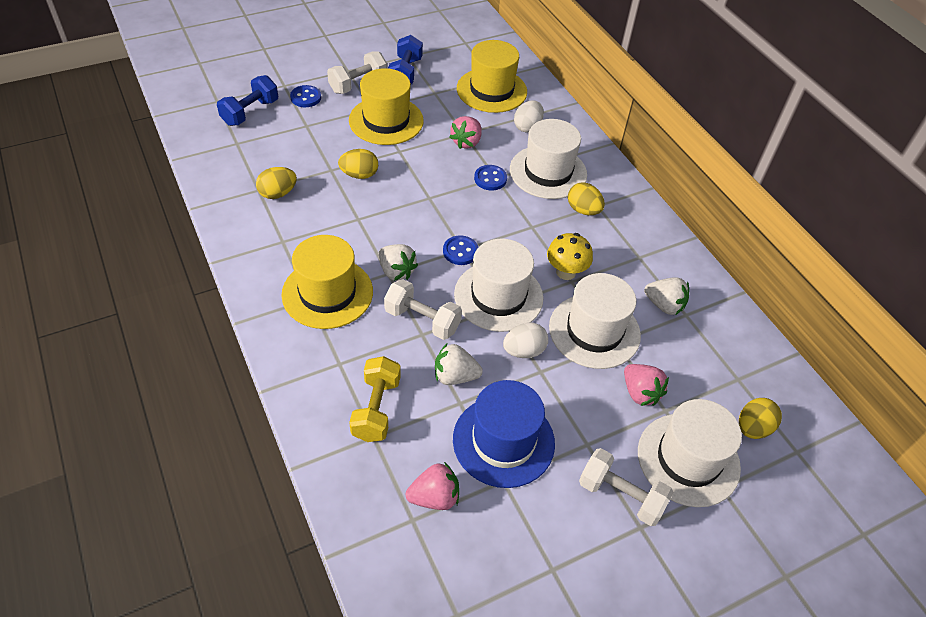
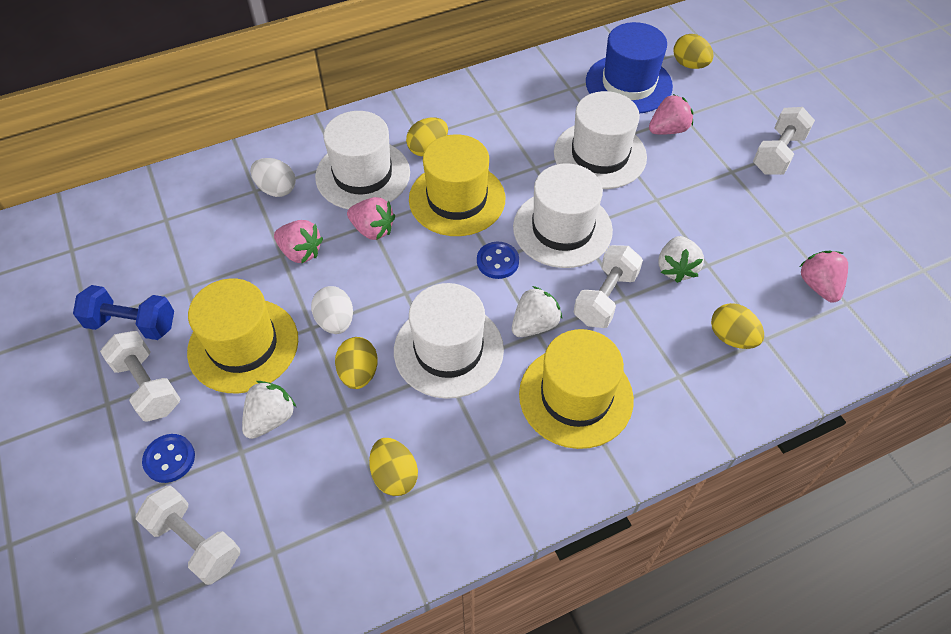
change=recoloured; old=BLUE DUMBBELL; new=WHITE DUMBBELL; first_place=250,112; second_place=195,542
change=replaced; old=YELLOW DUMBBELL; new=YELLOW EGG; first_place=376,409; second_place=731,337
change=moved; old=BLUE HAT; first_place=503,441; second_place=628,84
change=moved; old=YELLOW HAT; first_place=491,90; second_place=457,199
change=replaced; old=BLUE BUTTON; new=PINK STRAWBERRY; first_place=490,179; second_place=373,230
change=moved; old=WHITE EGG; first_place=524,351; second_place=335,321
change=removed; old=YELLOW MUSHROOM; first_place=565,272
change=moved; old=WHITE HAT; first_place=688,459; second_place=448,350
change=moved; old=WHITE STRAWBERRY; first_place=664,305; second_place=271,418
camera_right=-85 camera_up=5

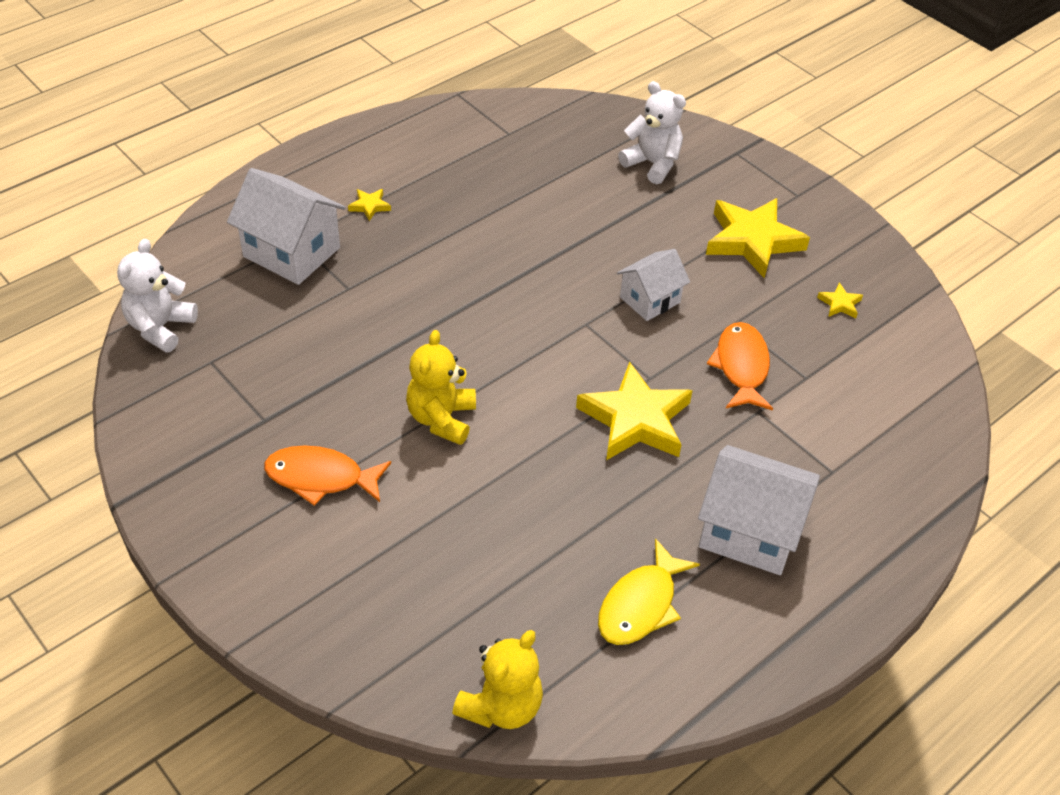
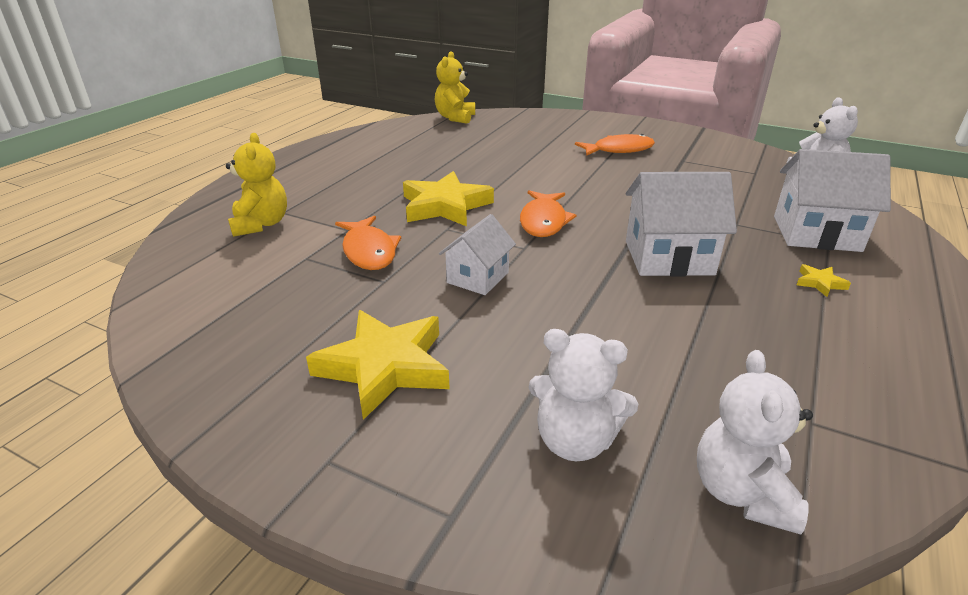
change=moved; old=YELLOW TEDDY BEAR; first_place=441,419; second_place=261,224
change=removed; old=YELLOW FISH; first_place=640,604
change=moved; old=WHITE HOUSE; first_place=749,531; second_place=668,257
change=removed; old=YELLOW STAR; first_place=840,304
change=added; new=ORANGE FISH; second_place=543,221
change=added; new=WHITE TEDDY BEAR; second_place=742,493
camera_right=160 camera_up=-15

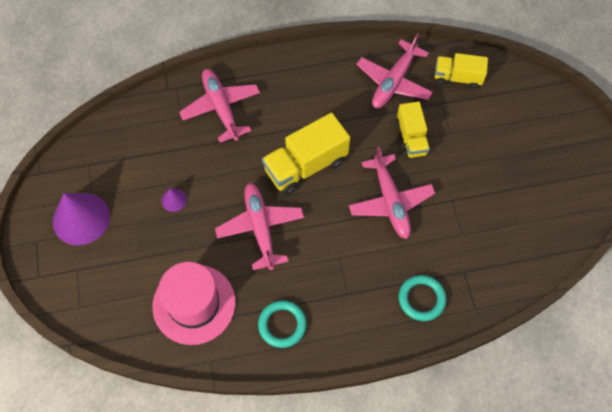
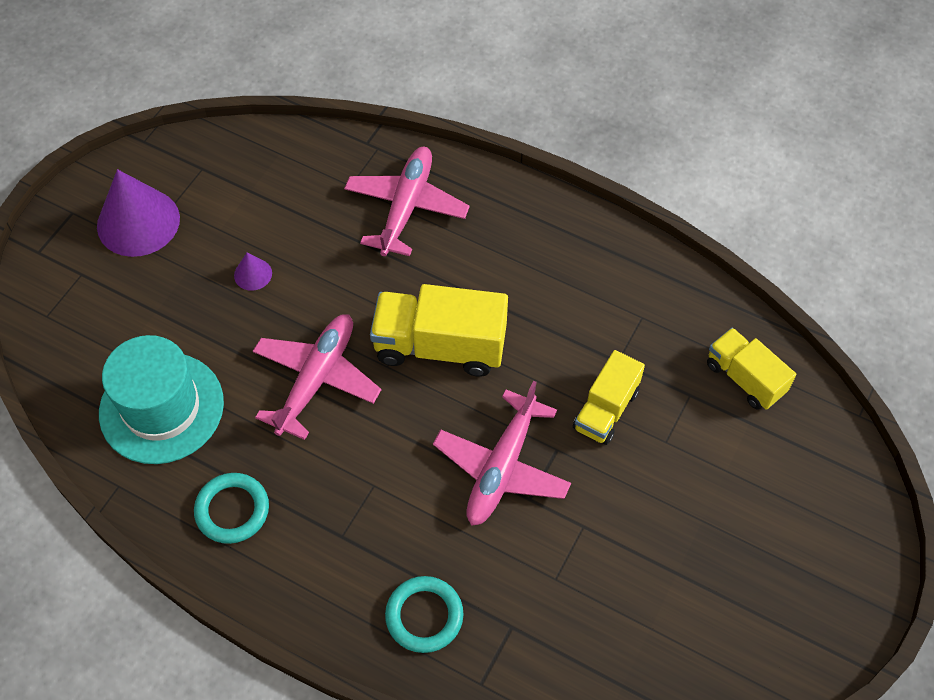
change=recoloured; old=PINK HAT; new=TURQUOISE HAT; first_place=194,304; second_place=161,408
change=removed; old=PINK PLANE; first_place=393,82
camera_right=40 camera_up=-5

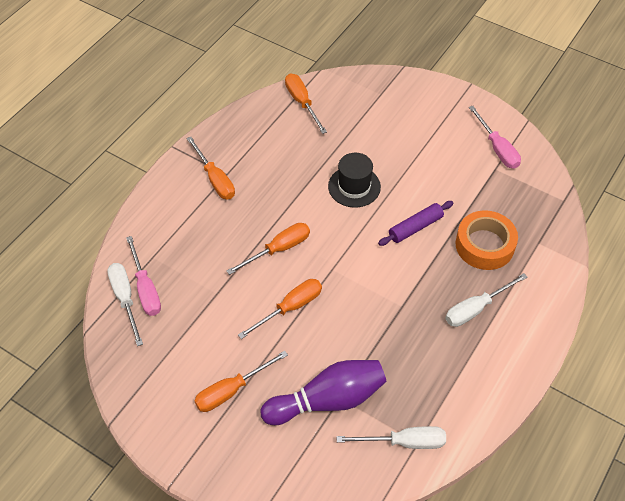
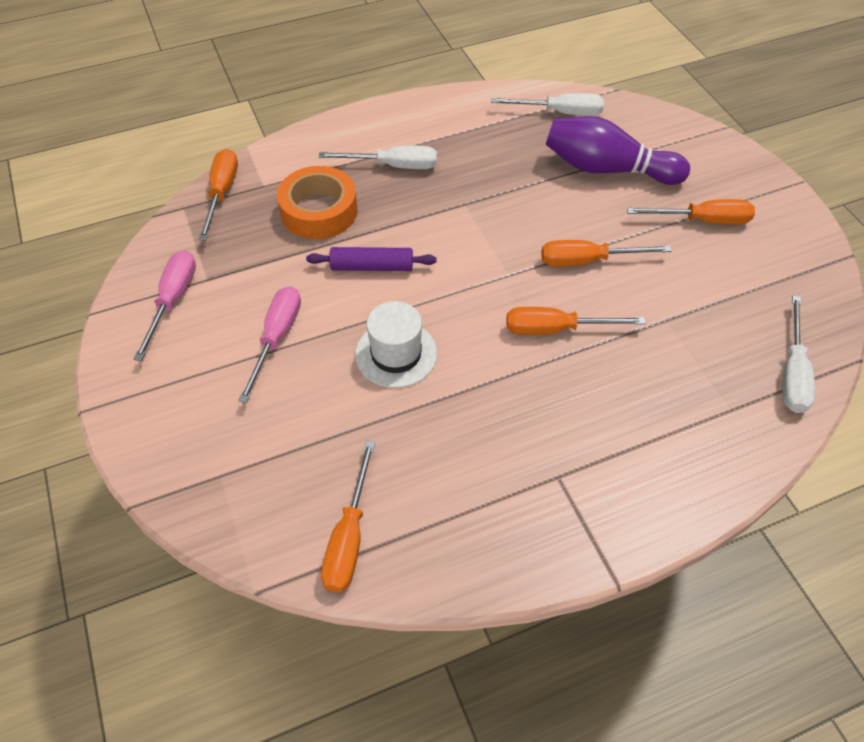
change=moved; old=PINK SCREWDRIVER; first_place=145,289; second_place=277,338
change=moved; old=ORANGE SCREWDRIVER; first_place=215,179; second_place=222,193
change=recoloured; old=BLACK HAT; new=WHITE HAT; first_place=354,186; second_place=396,354
change=turned; old=WHITE SCREWDRIVER; first_place=404,442; second_place=560,113; degrees=150
camera_right=-145 camera_up=0

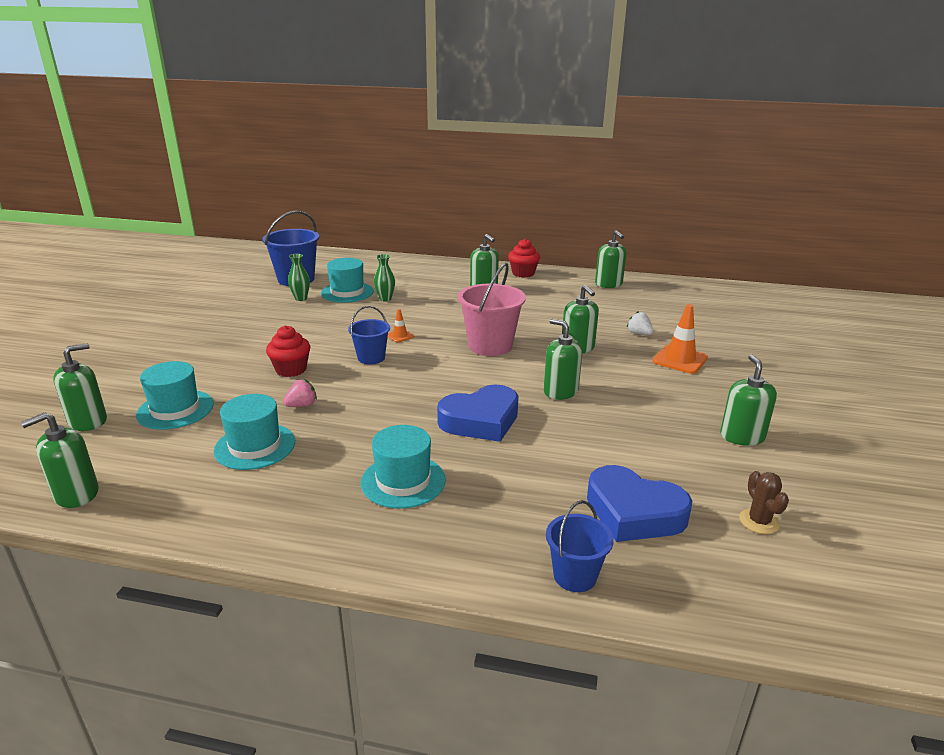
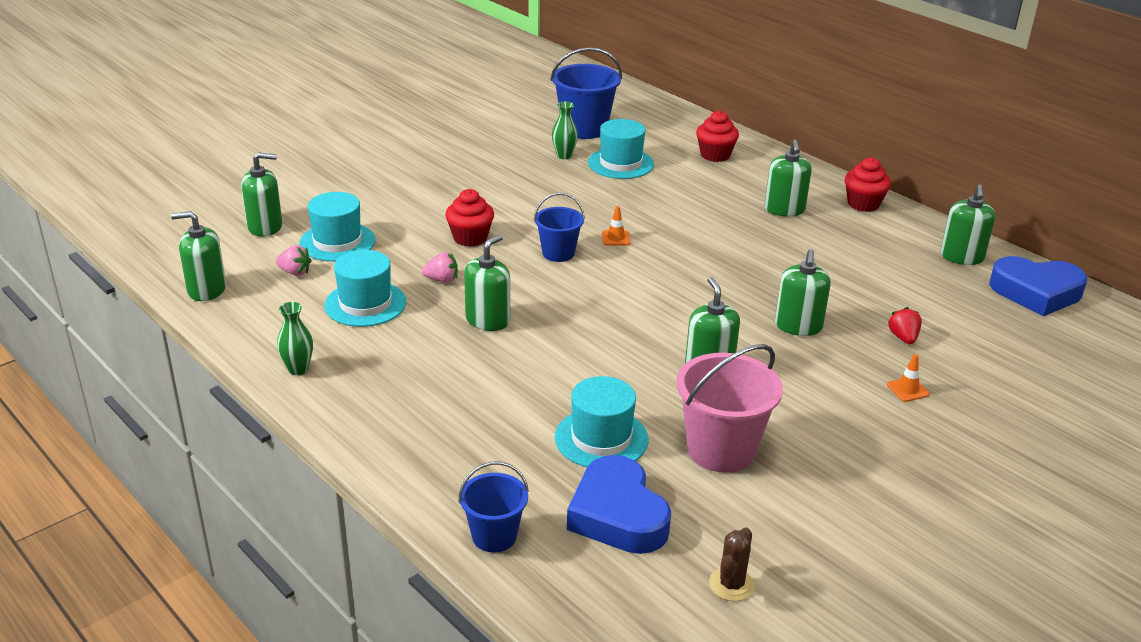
change=moved; old=TURQUOISE HAT; first_place=403,481; second_place=601,438
change=moved; old=GREEN VASE; first_place=385,299; second_place=298,369
change=moved; old=BLUE HEART; first_place=481,420; second_place=1036,292
change=moved; old=PINK BUCKET; first_place=490,346; second_place=721,450
change=recoloured; old=WHITE STRAWBERRY; new=RED STRAWBERRY; first_place=639,334; second_place=903,338
change=resized; old=ORANGE TRAFFIC CONE; first_place=680,360; second_place=907,389; factor=0.52
change=moved; old=GREEN SOAP DISPENSER; first_place=742,436; second_place=488,320
change=added; new=PINK STRAWBERRY; second_place=295,272
change=added; new=RED CUPCAKE; second_place=715,155
camera_right=35 camera_up=5

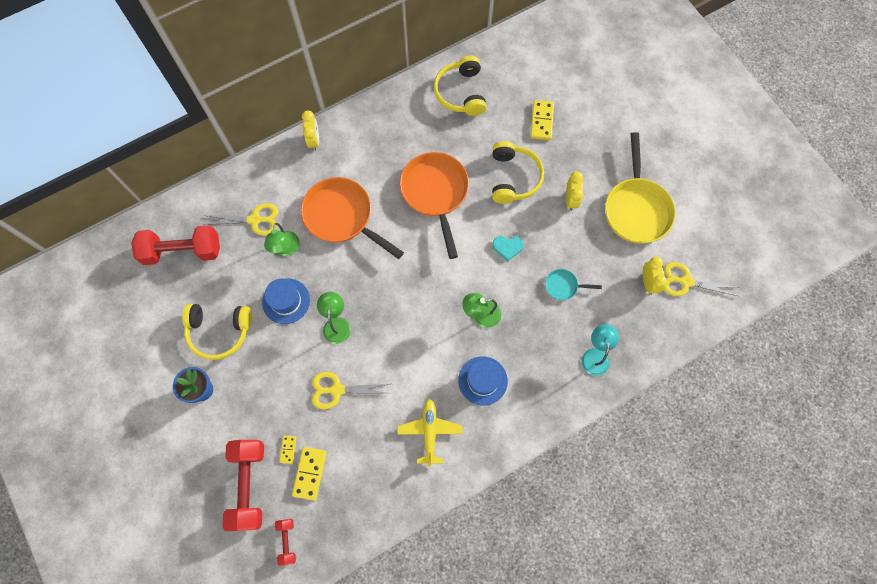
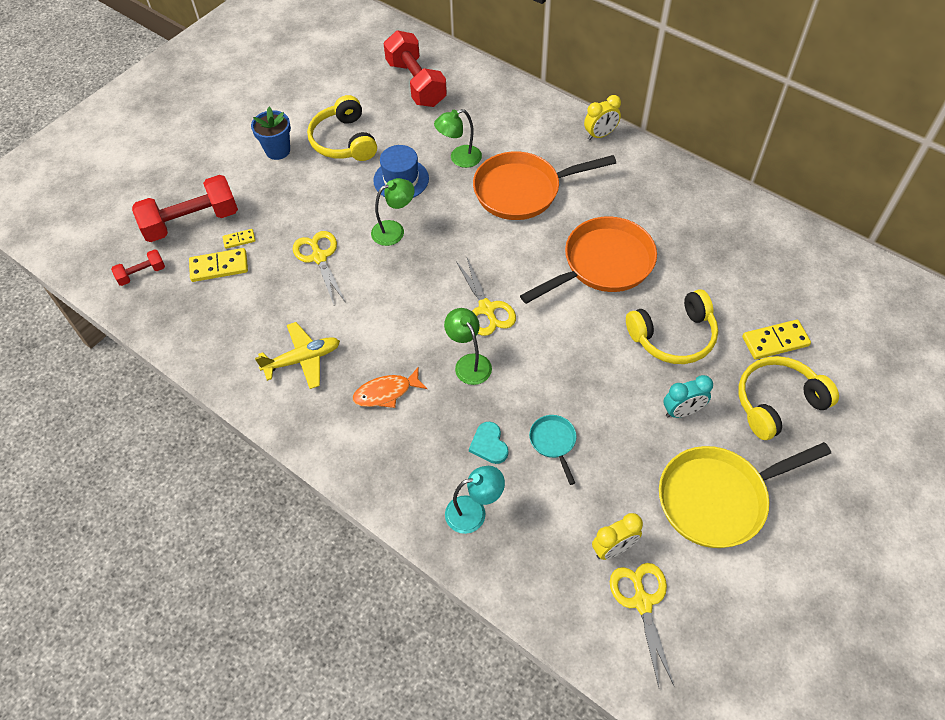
change=moved; old=YELLOW SCISSORS; first_place=255,220; second_place=486,309
change=turned; old=ORANGE PAN; first_place=342,217; second_place=523,191; degrees=-120
change=moved; old=YELLOW HEADPHONES; first_place=461,93; second_place=777,403
change=replaced; old=BLUE HAT; new=ORANGE FISH; first_place=482,380; second_place=386,392
change=moved; old=TURQUOISE HEART; first_place=507,247; second_place=489,444
change=recoloured; old=YELLOW CLOCK; new=TURQUOISE CLOCK; first_place=570,199; second_place=682,411
camera_right=70 camera_up=-15

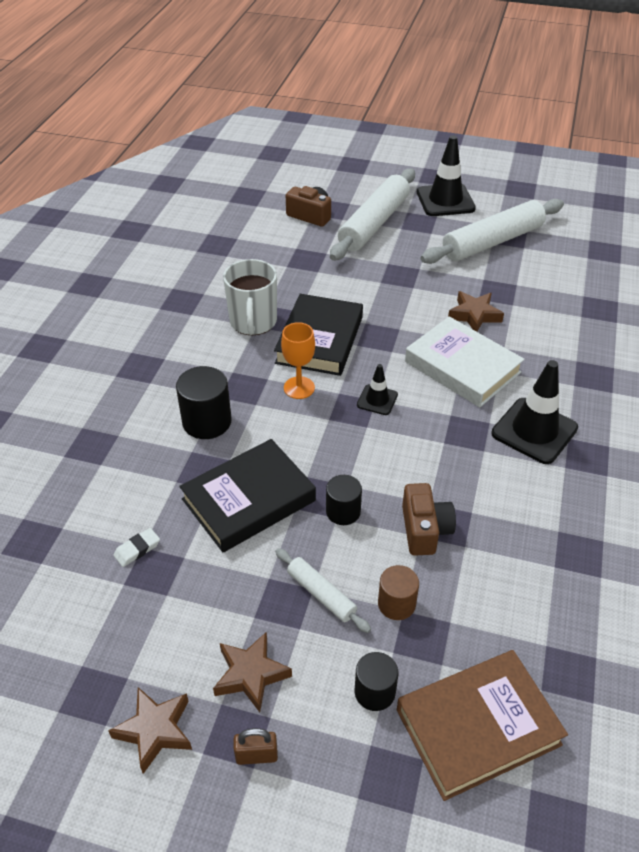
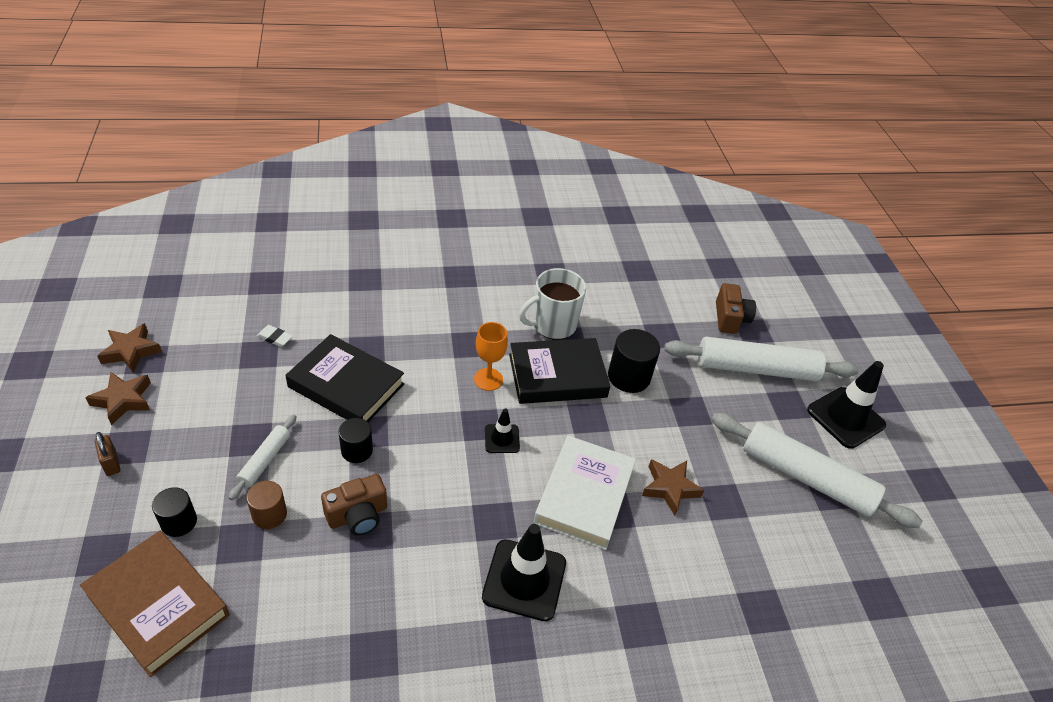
change=moved; old=BLACK CYLINDER; first_place=207,422; second_place=629,377
change=moved; old=BROWN STAR; first_place=251,674; second_place=131,351
camera_right=60 camera_up=0

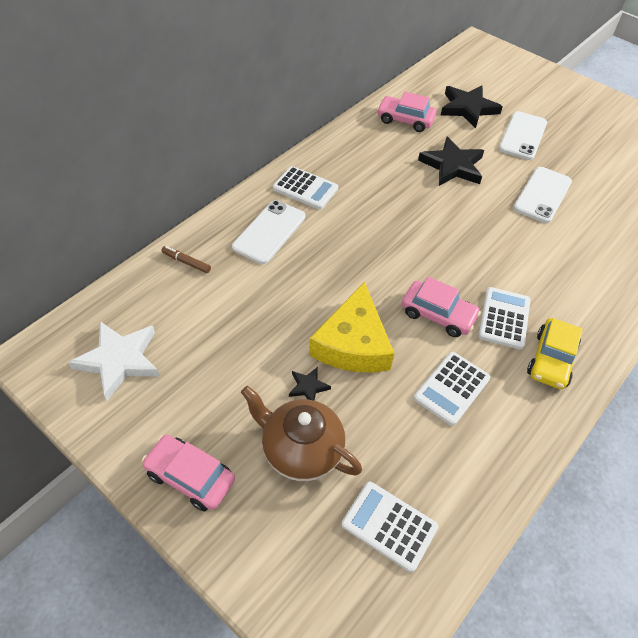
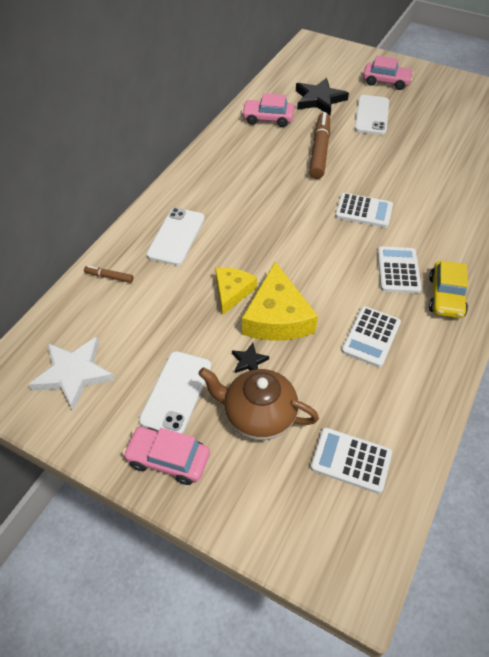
change=moved; old=WHITE CALCULATOR; first_place=305,188; second_place=363,211
change=moved; old=PINK CAR; first_place=438,314; second_place=386,81
change=replaced; old=BLACK STAR; new=BROWN MARKER; first_place=452,166; second_place=319,151
change=moved; old=WHITE PHONE; first_place=542,195; second_place=176,393
change=added; new=YELLOW CHEESE; second_place=232,292
camera_right=-10 camera_up=0

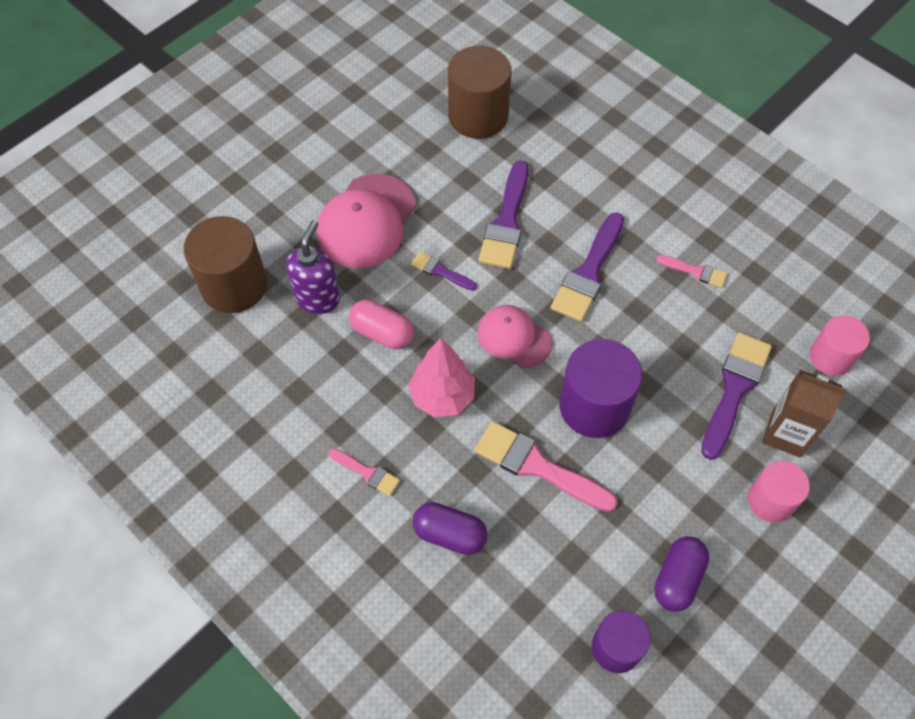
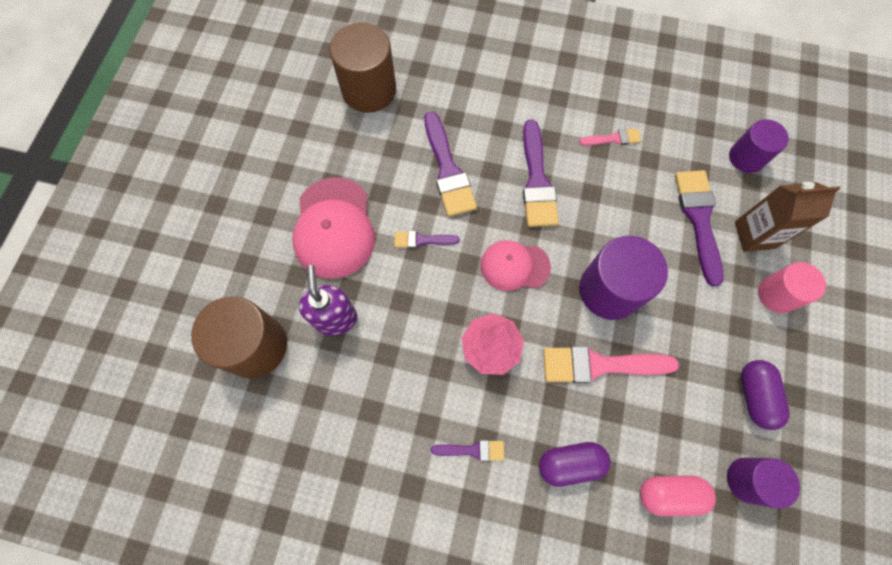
change=recoloured; old=PINK BRUSH; new=PURPLE BRUSH; first_place=367,473; second_place=472,450
change=moved; old=PINK CAPSULE; first_place=382,333; second_place=669,494
change=recoloured; old=PINK CYLINDER; new=PURPLE CYLINDER; first_place=830,357; second_place=746,157
camera_right=-30 camera_up=10

